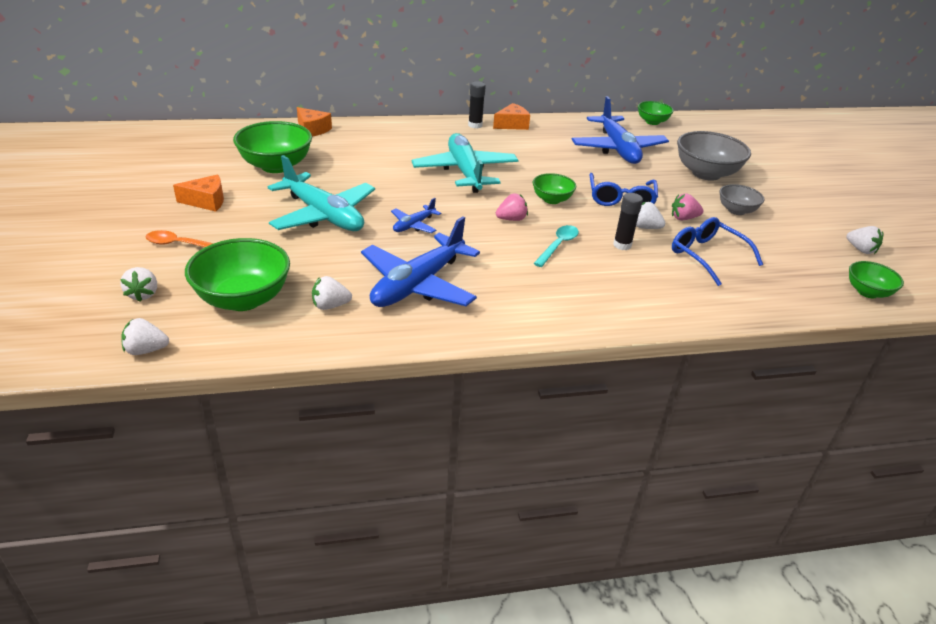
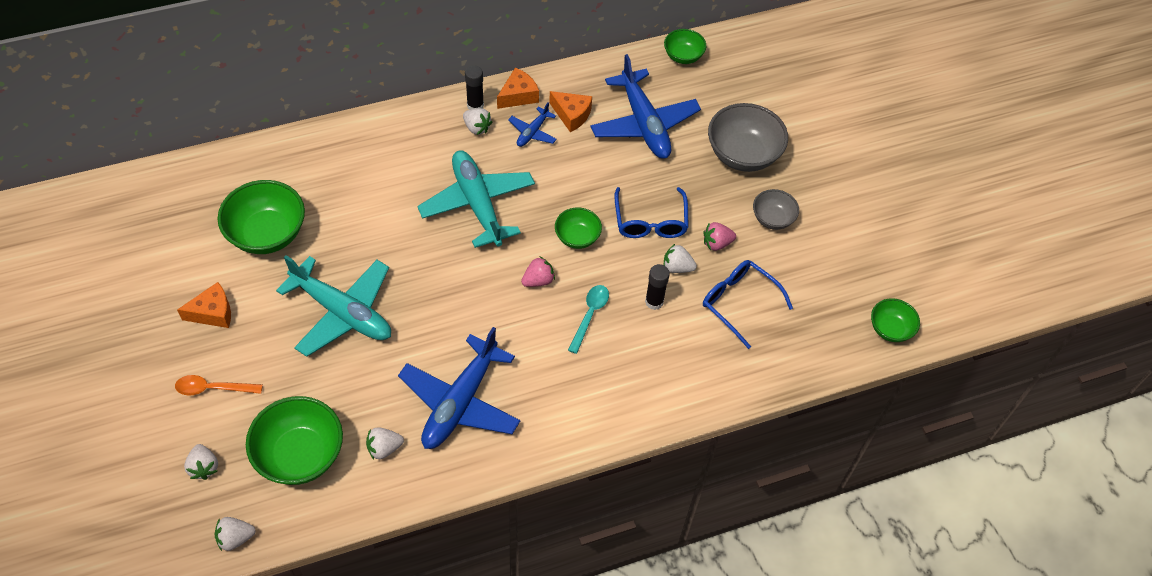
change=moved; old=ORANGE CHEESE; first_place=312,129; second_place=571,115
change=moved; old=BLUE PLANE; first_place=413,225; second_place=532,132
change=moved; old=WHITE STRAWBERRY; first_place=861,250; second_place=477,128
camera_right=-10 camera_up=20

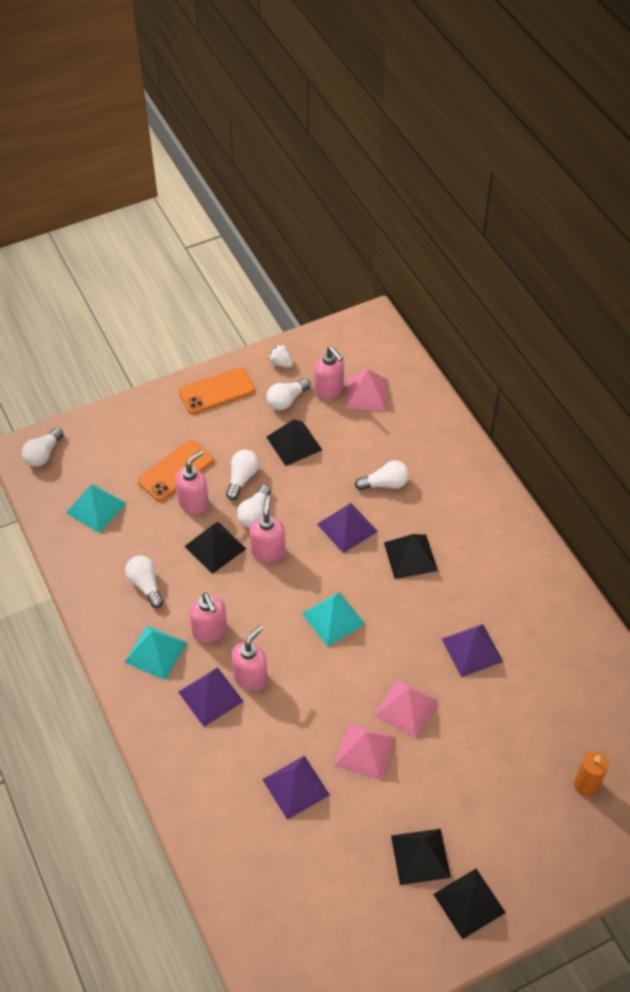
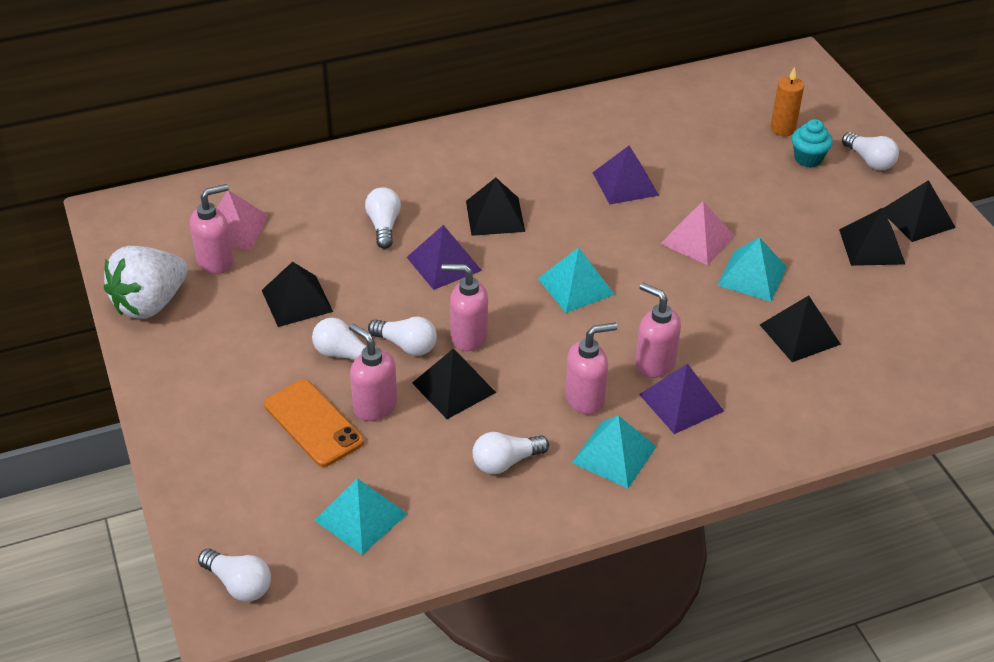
change=removed; old=ORANGE PHONE; first_place=216,391
change=recoloured; old=PURPLE PYRAMID; new=BLACK PYRAMID; first_place=296,787; second_place=799,334
change=moved; old=WHITE LIGHT BULB; first_place=286,400; second_place=869,161
change=resized; old=WHITE STRAWBERRY; first_place=281,363; second_place=150,303; factor=2.33
change=recoloured; old=PINK PYRAMID; new=TURQUOISE PYRAMID; first_place=364,751; second_place=752,276
change=added; new=TURQUOISE CUPCAKE; second_place=808,159
camera_right=-85 camera_up=-10

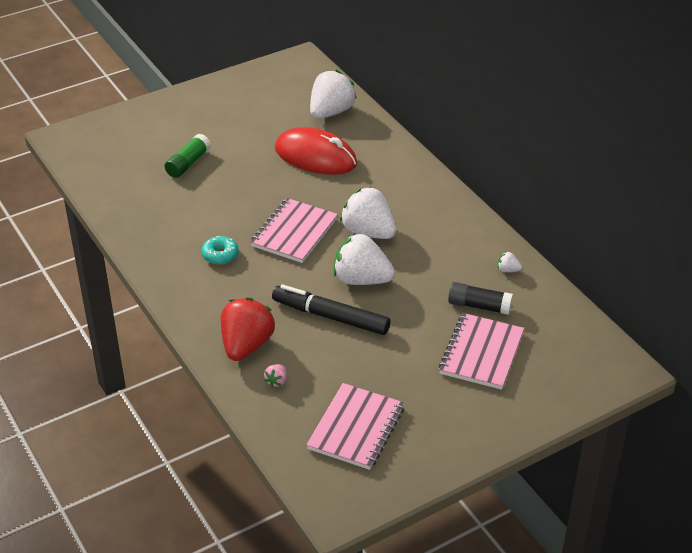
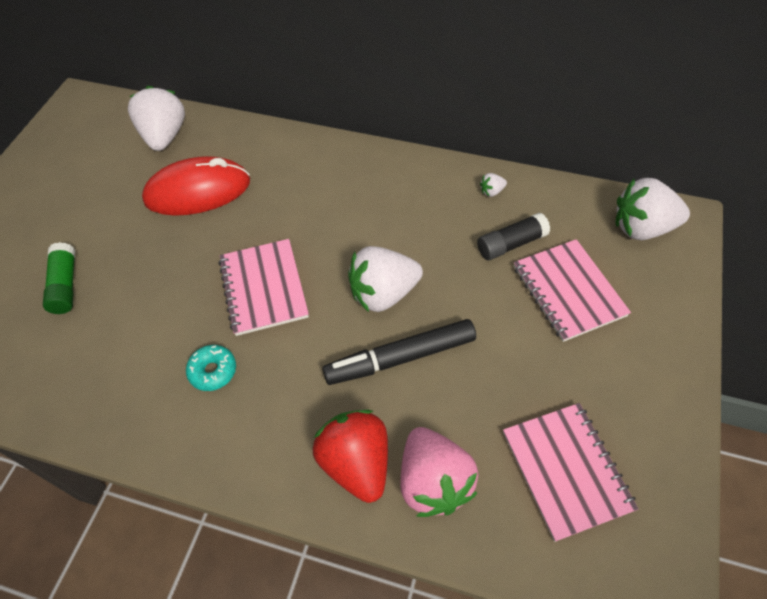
change=resized; old=PINK STRAWBERRY; first_place=276,381; second_place=433,482; factor=2.45
change=moved; old=WHITE STRAWBERRY; first_place=368,232; second_place=642,228
camera_right=-40 camera_up=15

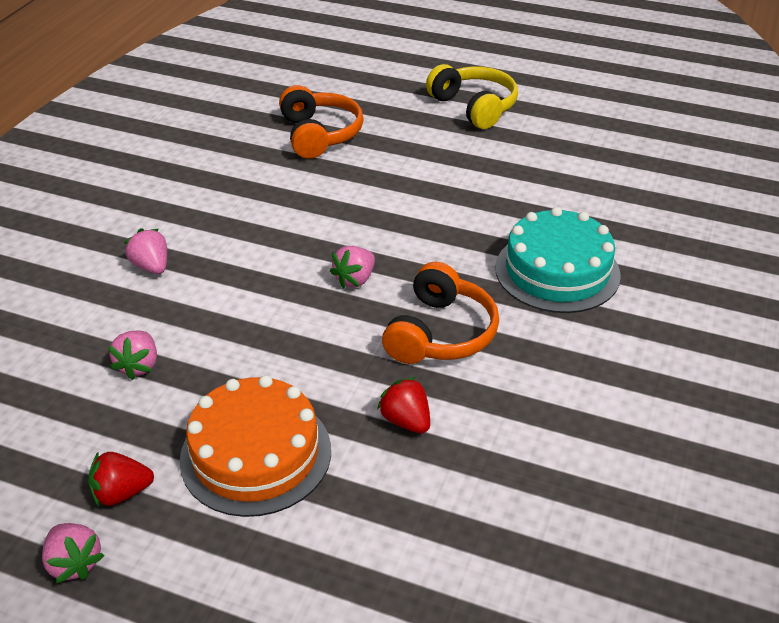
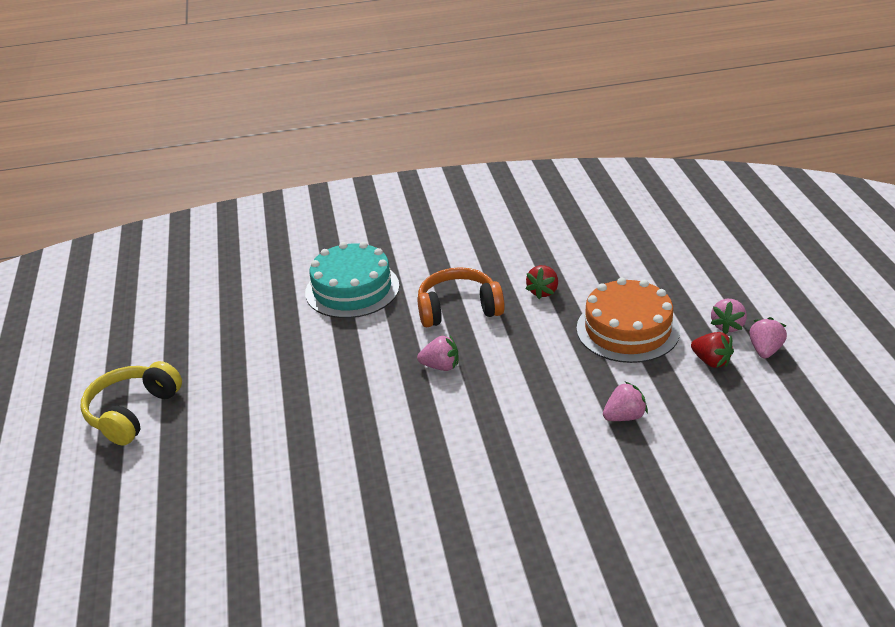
change=moved; old=PINK STRAWBERRY; first_place=151,266; second_place=727,326
change=removed; old=ORANGE HEADPHONES; first_place=319,134
camera_right=-120 camera_up=-5

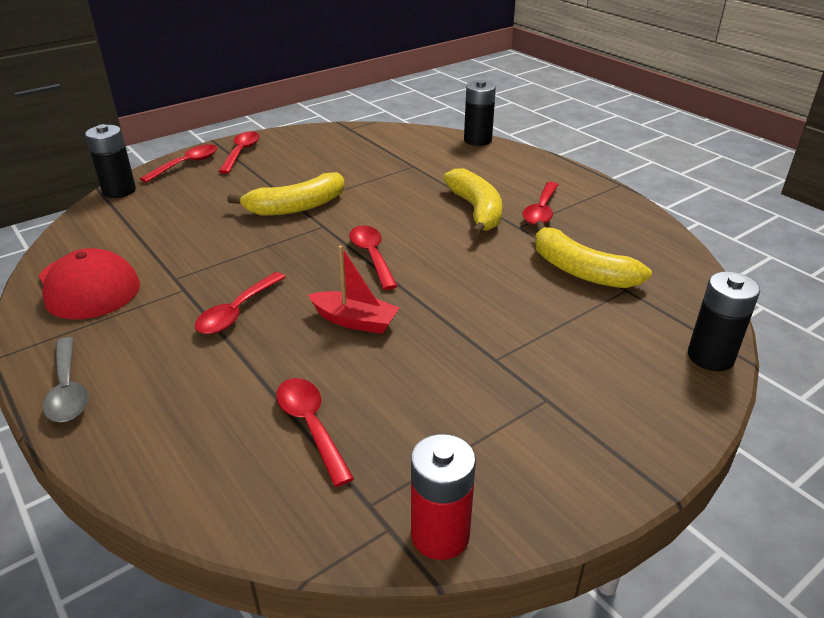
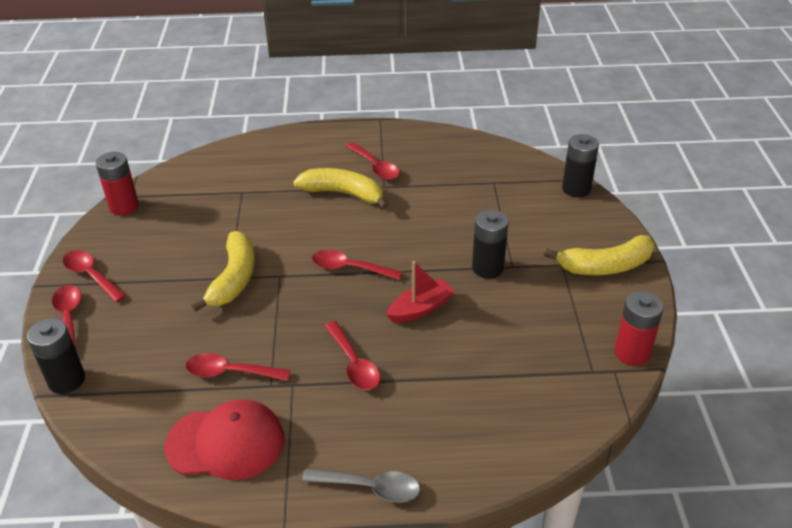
change=moved; old=RED SPOON; first_place=311,426; second_place=230,372
change=moved; old=BLACK BATTERY; first_place=477,140; second_place=487,268
change=moved; old=YELLOW BANANA; first_place=580,270; second_place=605,266
change=added; new=RED BATTERY; second_place=124,207
camera_right=-55 camera_up=5

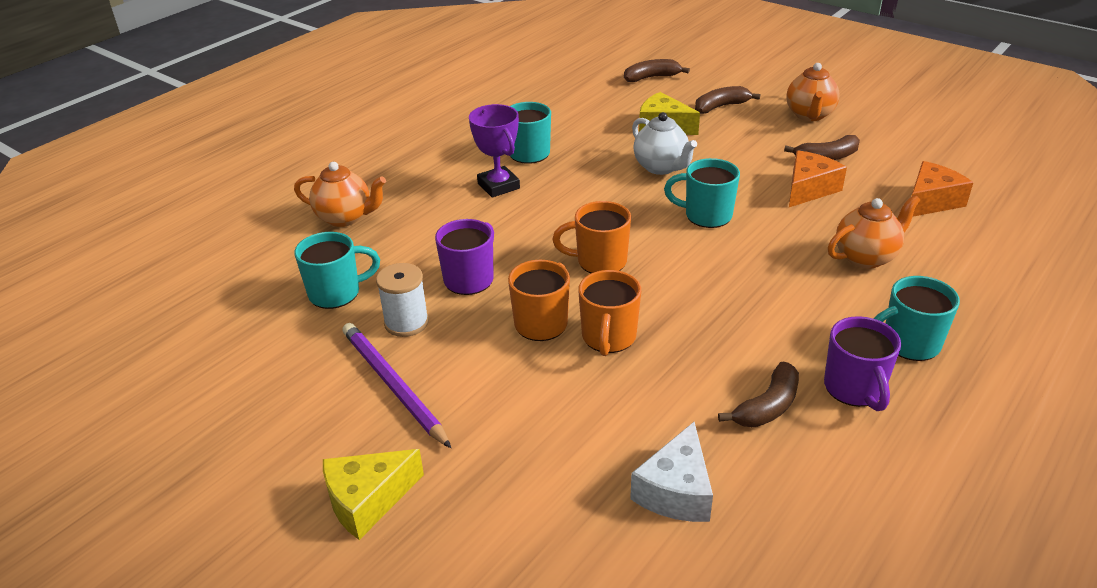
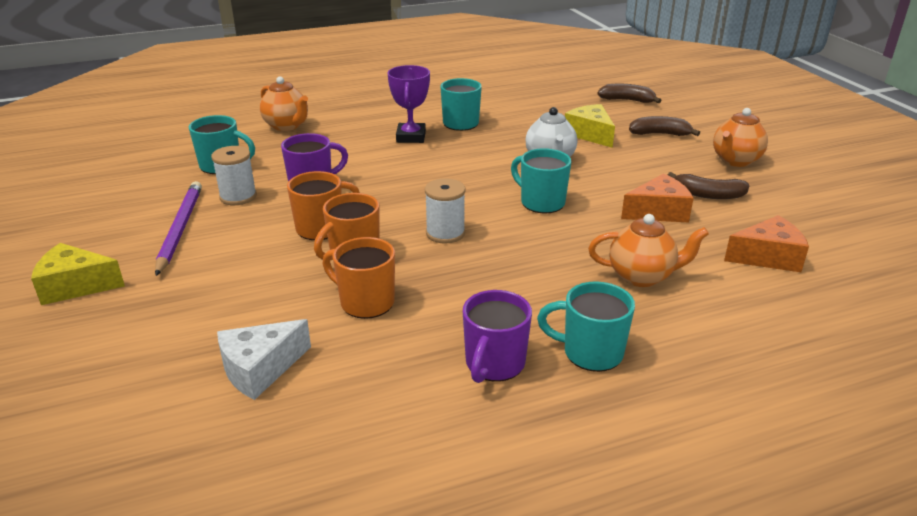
change=moved; old=ORANGE MUG; first_place=600,261; second_place=365,302
change=removed; old=BROWN BANANA; first_place=767,406
change=added; new=WHITE SPOOL; second_place=445,233
camera_right=30 camera_up=-5

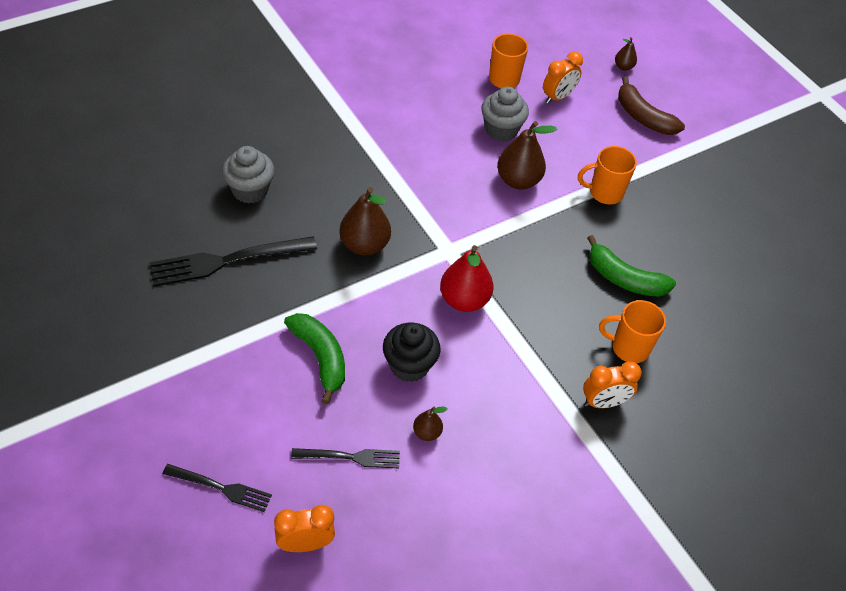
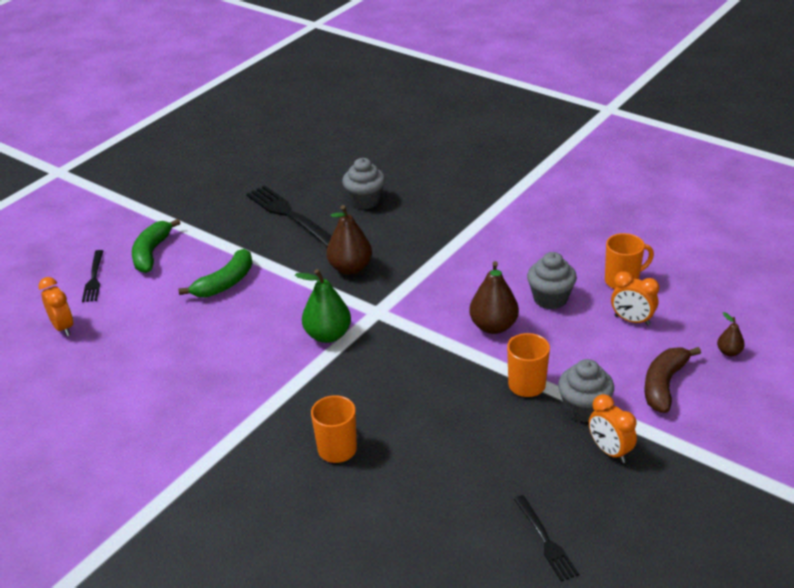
change=moved; old=BLACK FORK; first_place=351,457; second_place=546,541
change=removed; old=BLACK CUPCAKE; first_place=409,365
change=removed; old=BROWN PEAR; first_place=427,432
change=recoloured; old=RED PEAR; new=GREEN PEAR; first_place=464,300; second_place=328,335
change=moved; old=ORANGE CLOCK; first_place=603,402; second_place=609,451
change=moved; old=GREEN BANANA; first_place=624,279; second_place=151,253
change=added; new=GREY CUPCAKE; second_place=584,409
camera_right=75 camera_up=-15

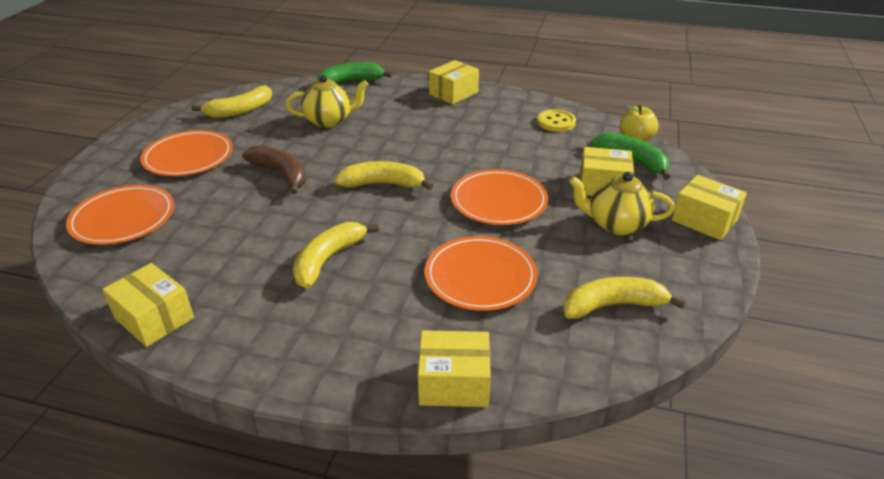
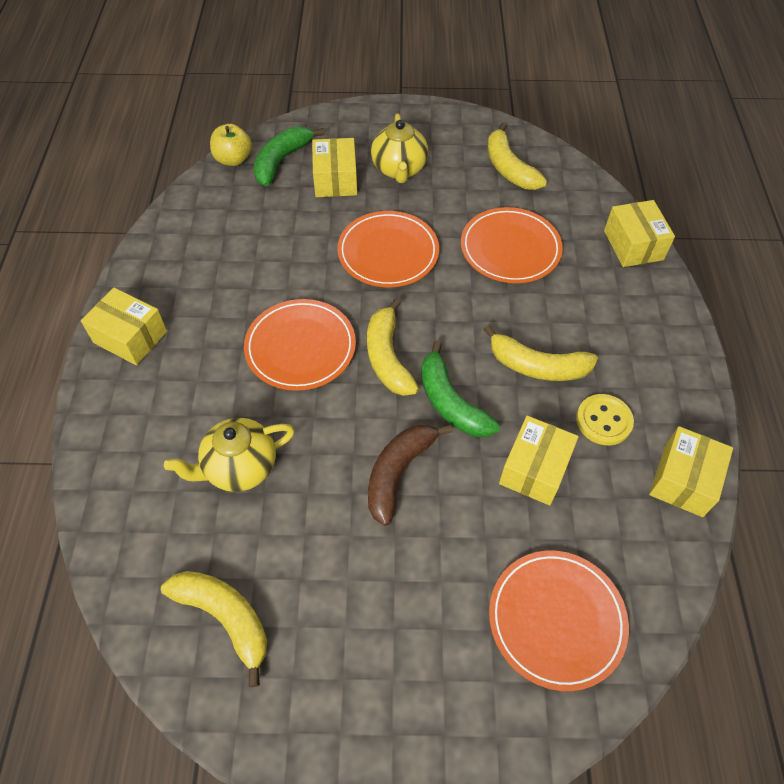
change=moved; old=ORANGE PLATE; first_place=188,157; second_place=300,347
change=turned; old=YELLOW TEAPOT; first_place=329,121; second_place=239,468; degrees=-90
change=moved; old=GREEN BANANA; first_place=351,81; second_place=450,402
change=moved; old=YELLOW BUTTON; first_place=556,122; second_place=603,421
change=moved; old=YELLOW BOX; first_place=704,220; second_place=534,469
camera_right=-105 camera_up=20

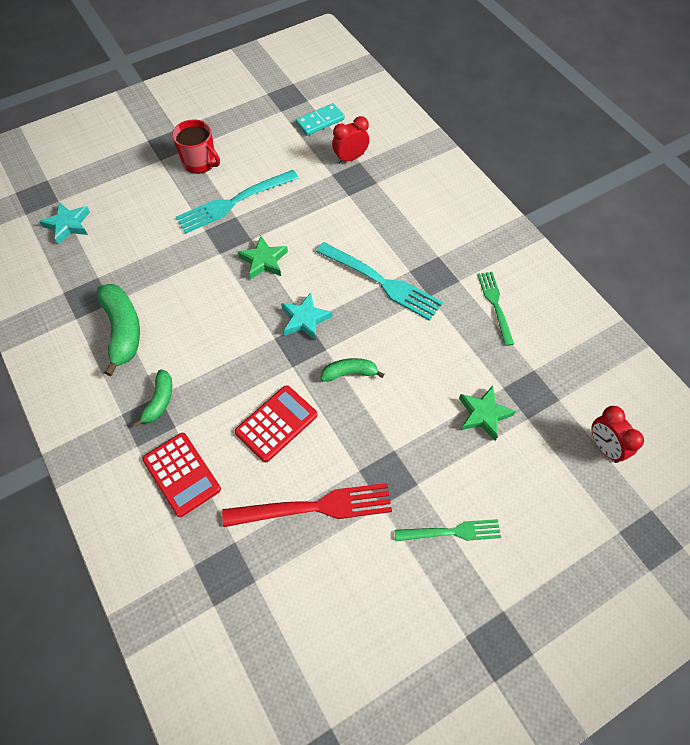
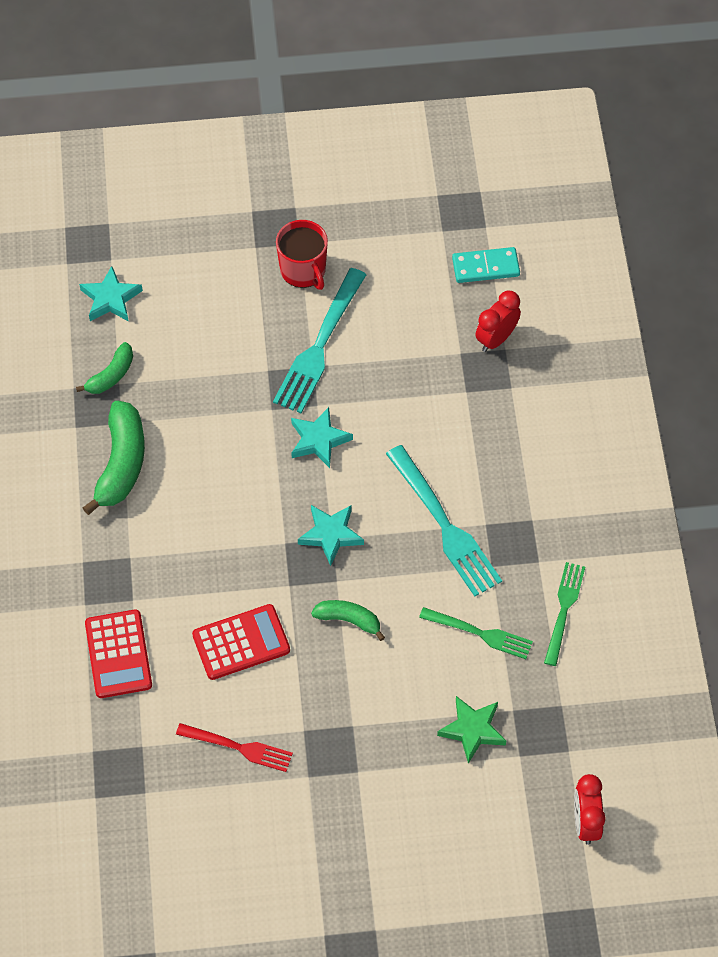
change=moved; old=GREEN BANANA; first_place=159,401; second_place=111,375
change=turned; old=TURQUOISE FORK; first_place=234,202; second_place=320,345; degrees=-60
change=resized; old=RED FORK; first_place=314,507; second_place=238,747; factor=0.62
change=recoloured; old=GREEN STAR; new=TURQUOISE STAR; first_place=263,261; second_place=318,440
change=turned; old=RED CLOCK; first_place=350,158; second_place=496,339; degrees=-45
change=moved; old=GREEN FORK; first_place=451,532; second_place=480,633
camera_right=25 camera_up=0

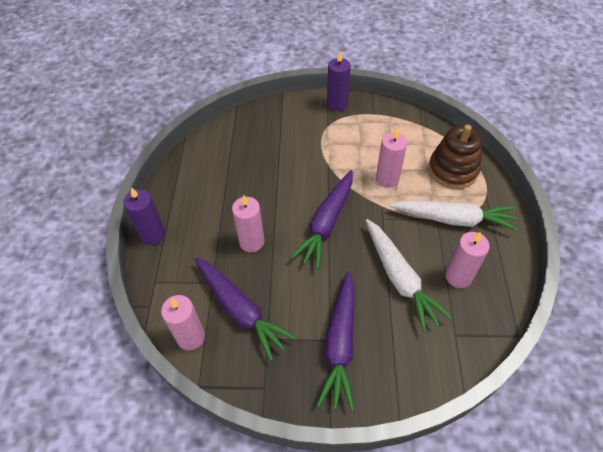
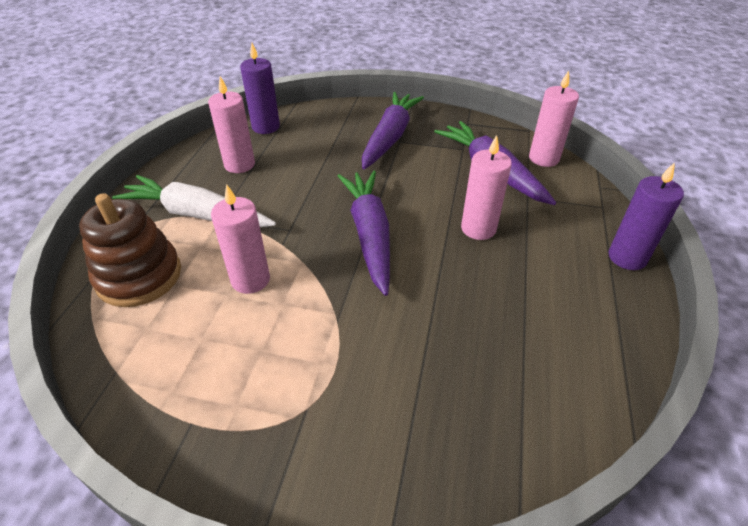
change=turned; old=PURPLE CARROT; first_place=326,223; second_place=369,235; degrees=-45
change=moved; old=PURPLE CANDLE; first_place=337,104; second_place=266,127
change=removed; old=WHITE CARROT; first_place=399,278
camera_right=-170 camera_up=-10

